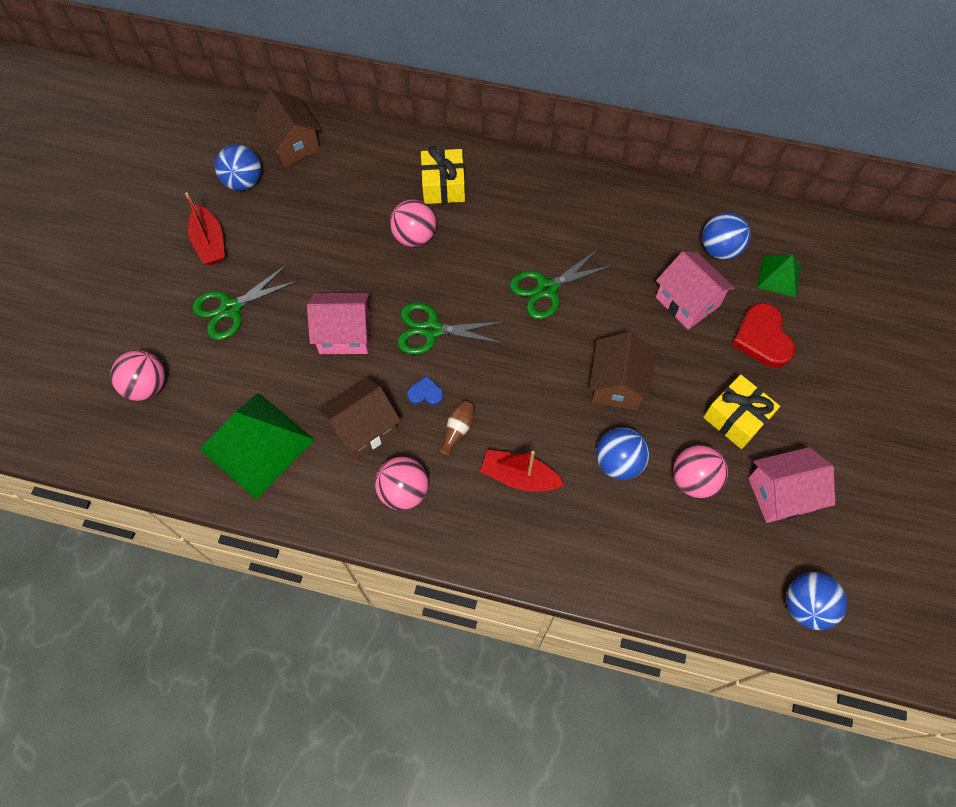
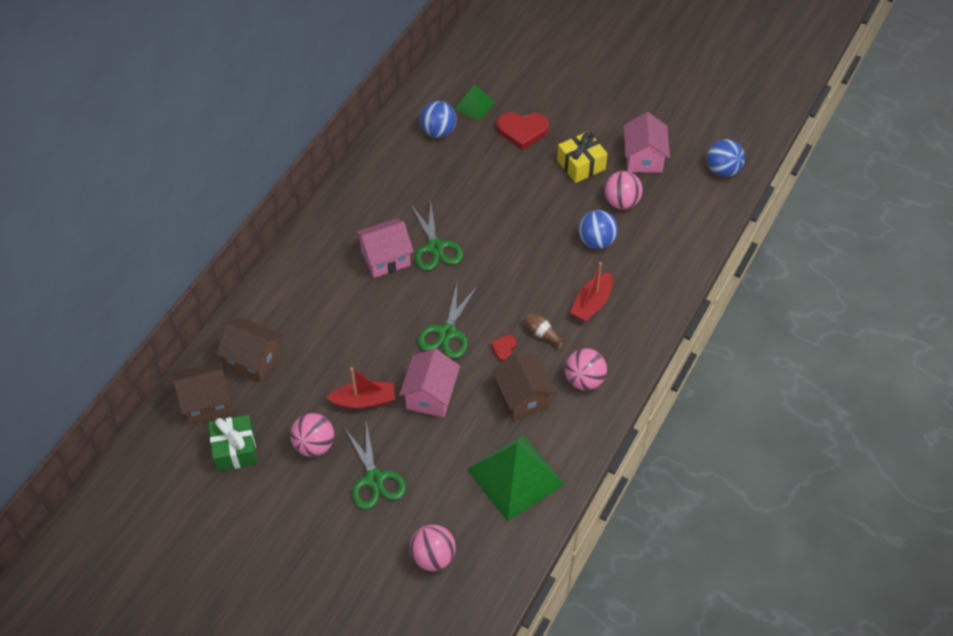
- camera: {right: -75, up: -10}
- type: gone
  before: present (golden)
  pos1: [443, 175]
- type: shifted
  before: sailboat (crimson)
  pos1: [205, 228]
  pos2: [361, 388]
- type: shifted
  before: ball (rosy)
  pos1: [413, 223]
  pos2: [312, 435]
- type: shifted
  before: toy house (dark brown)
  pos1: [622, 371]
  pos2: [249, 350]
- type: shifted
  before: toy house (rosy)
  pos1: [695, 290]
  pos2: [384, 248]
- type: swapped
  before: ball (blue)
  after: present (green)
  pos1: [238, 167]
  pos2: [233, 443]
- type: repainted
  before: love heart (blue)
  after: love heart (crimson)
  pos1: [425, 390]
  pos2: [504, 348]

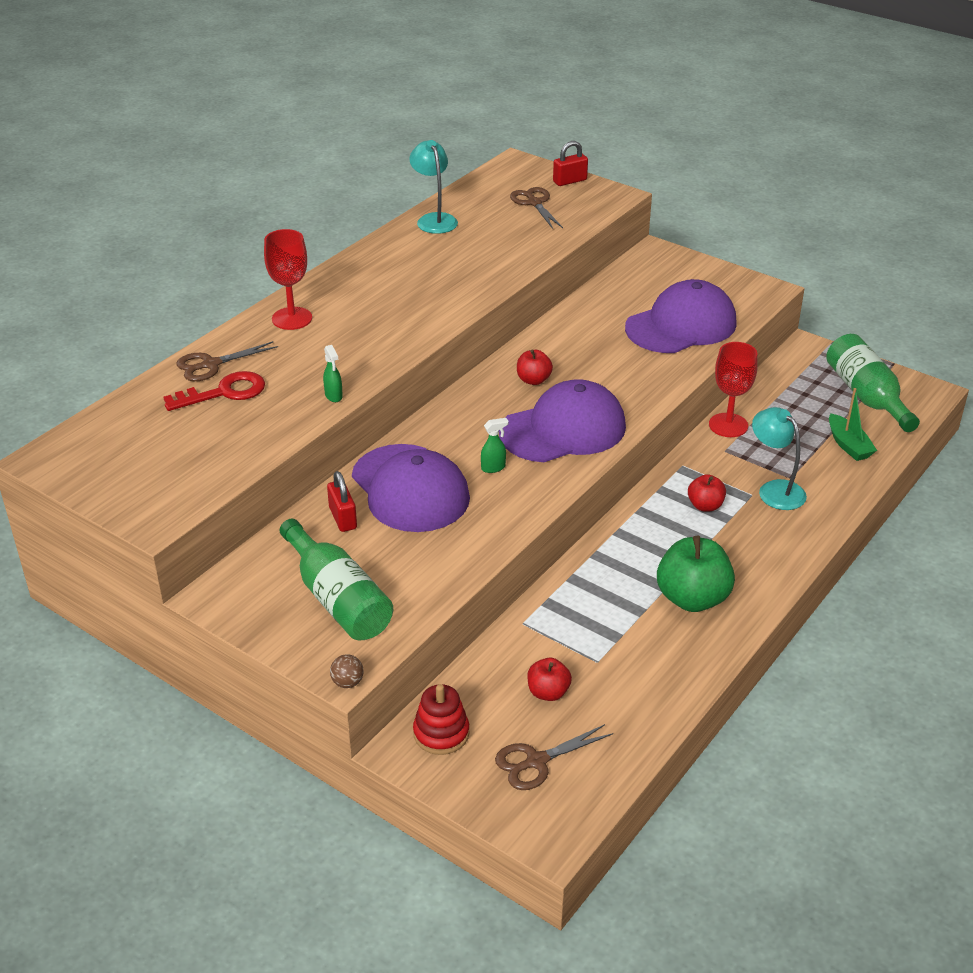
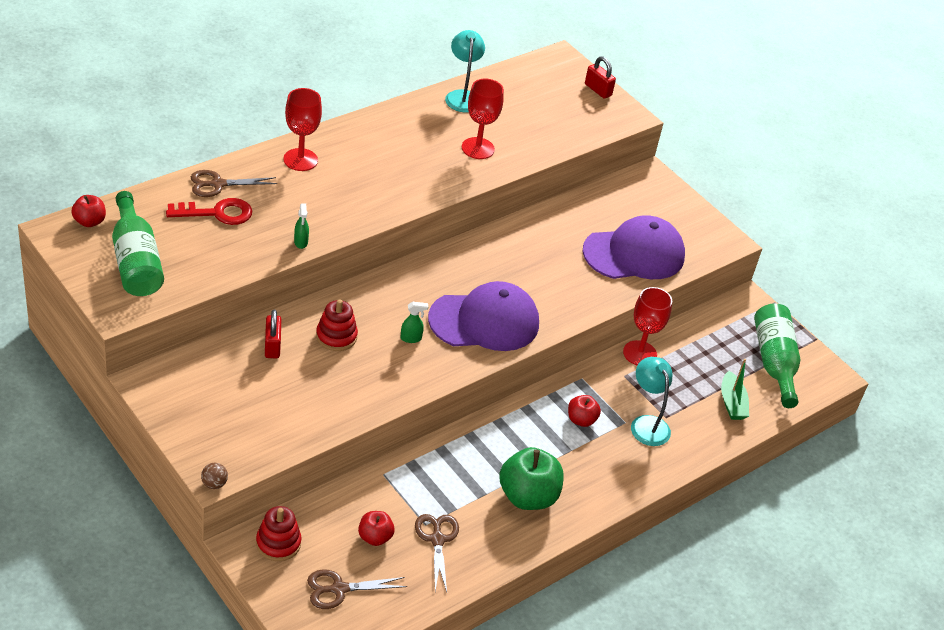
- camera: {right: 10, up: 5}
- type: new
  after: goblet (crimson)
  pos2: [483, 119]
- type: shifted
  before: drink bottle (green)
  pos1: [336, 579]
  pos2: [138, 243]
- type: shifted
  before: pair of scissors (dark brown)
  pos1: [536, 208]
  pos2: [437, 553]
- type: shifted
  before: apple fruit (crimson)
  pos1: [535, 367]
  pos2: [88, 211]
- type: swapped
  before: cap (violet)
  after: stacking rings (crimson)
  pos1: [411, 488]
  pos2: [337, 325]
- type: rotated
  before: lock (crimson)
  pos1: [570, 163]
  pos2: [600, 77]
  turn: 60

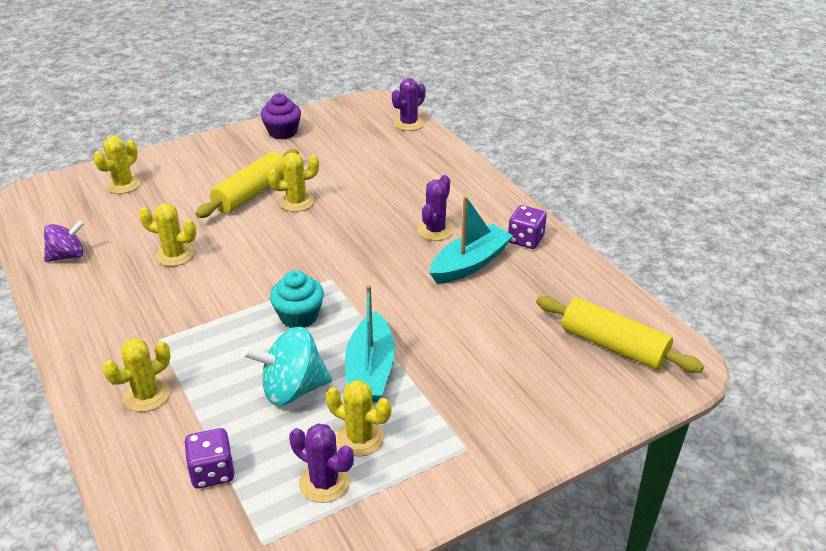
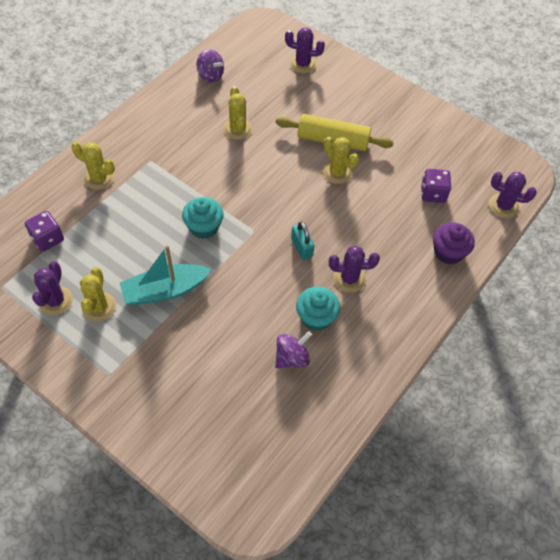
- camera: {right: 65, up: 20}
- type: gone
  before: whirligig (teal)
  pos1: [287, 366]
- type: gone
  before: rolling pin (golden)
  pos1: [620, 334]
- type: new
  after: whirligig (violet)
  pos2: [293, 350]
- type: new
  after: lock (teal)
  pos2: [302, 240]
- type: shifted
  before: fairy cake (violet)
  pos1: [281, 116]
  pos2: [454, 243]
- type: shifted
  before: dice (violet)
  pos1: [527, 227]
  pos2: [436, 186]
- type: swapped
  before: sailboat (teal)
  after: fairy cake (teal)
  pos1: [471, 240]
  pos2: [318, 309]
- type: repainted
  before: cactus (golden)
  after: cactus (violet)
  pos1: [117, 165]
  pos2: [305, 50]

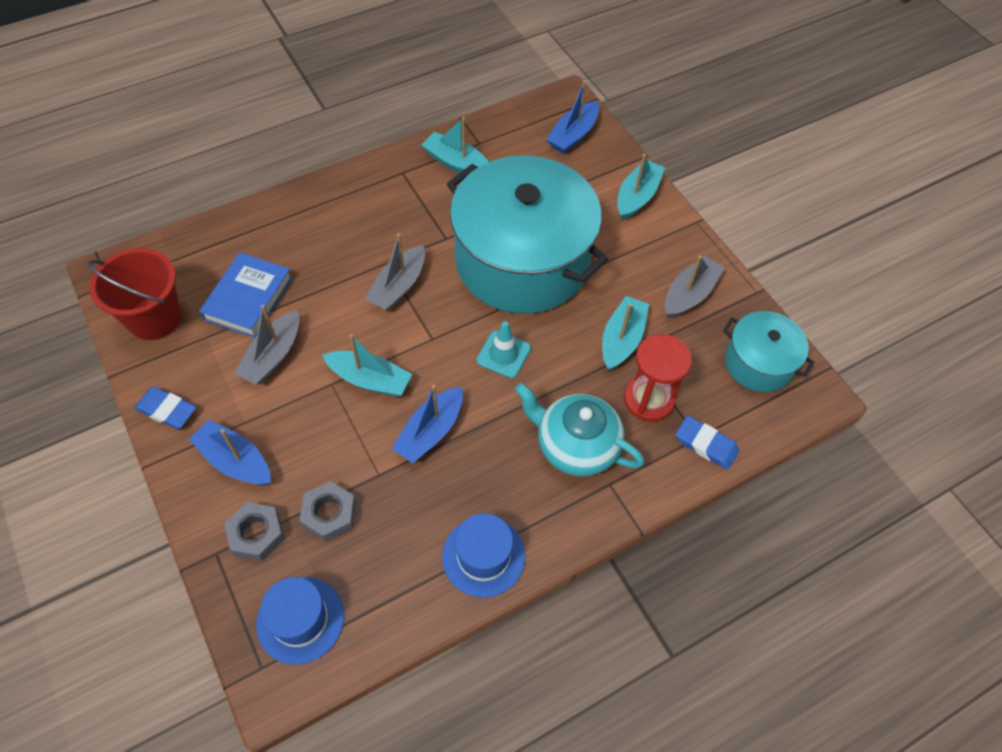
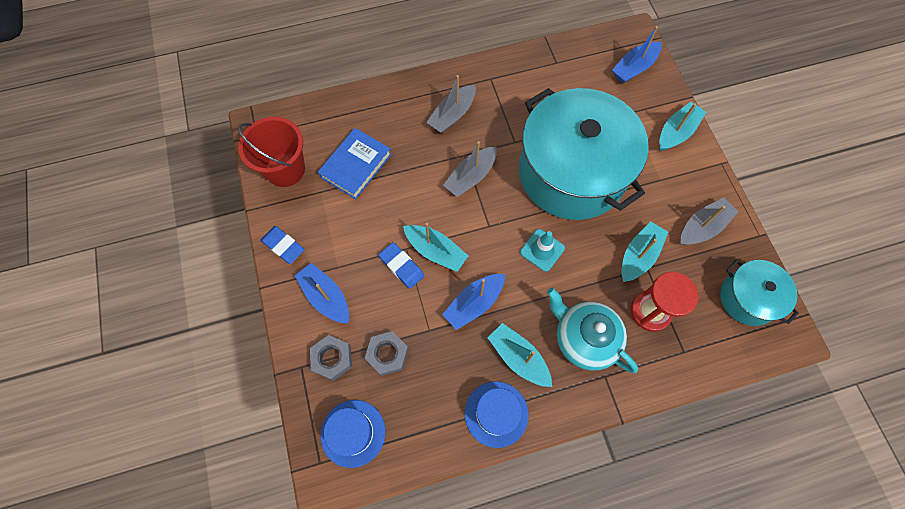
- camera: {right: 15, up: 10}
- type: shifted
  before: sailboat (grey)
  pos1: [267, 344]
  pos2: [451, 104]
- type: shifted
  before: sailboat (teal)
  pos1: [455, 145]
  pos2: [520, 355]
- type: shifted
  before: pencil eraser (blue)
  pos1: [707, 442]
  pos2: [401, 265]

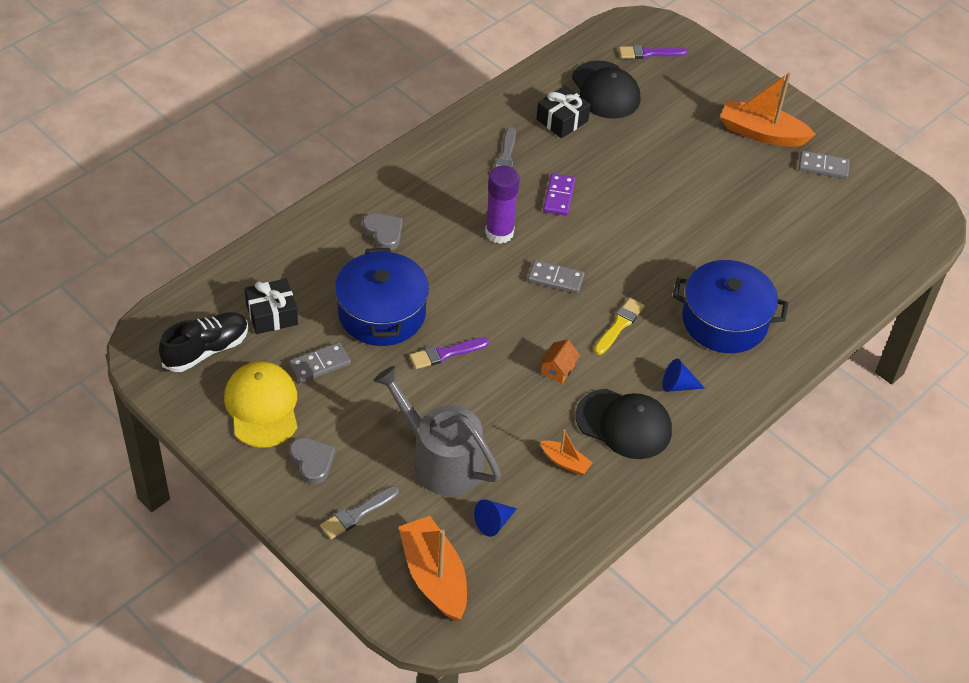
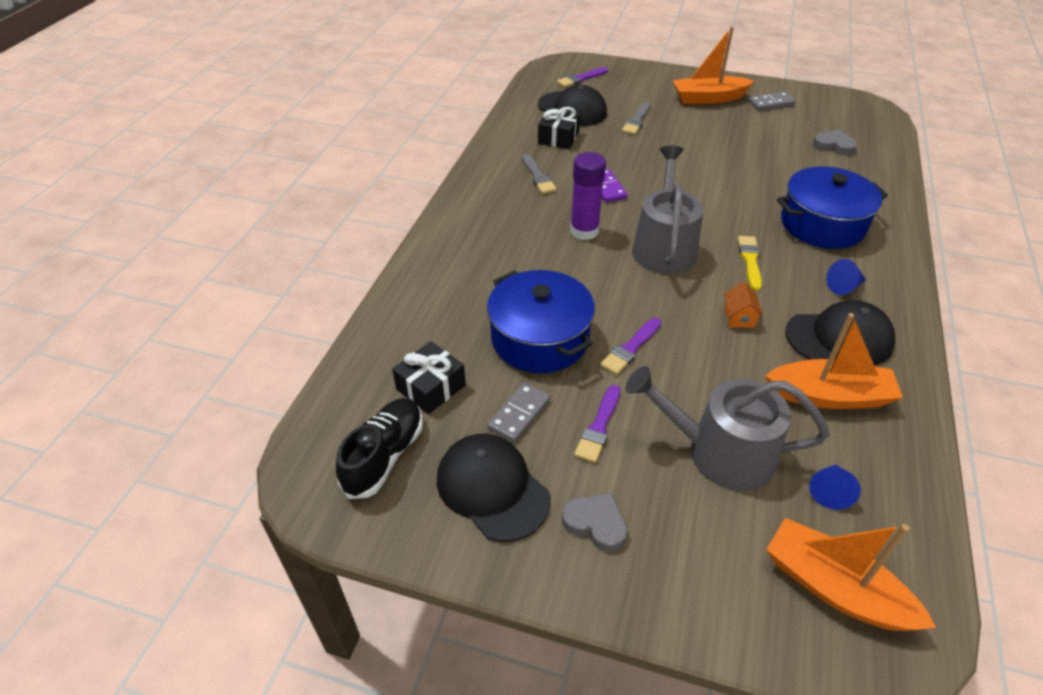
- camera: {right: -25, up: -5}
- type: new
  after: paintbrush (violet)
  pos2: [597, 424]
- type: shifted
  before: paintbrush (grey)
  pos1: [359, 512]
  pos2: [636, 118]
- type: shifted
  before: love heart (grey)
  pos1: [383, 231]
  pos2: [835, 143]
- type: swapped
  before: domino (grey)
  after: watering pot (grey)
  pos1: [556, 277]
  pos2: [667, 210]
- type: repainted
  before: cap (golden)
  after: cap (black)
  pos1: [260, 405]
  pos2: [494, 488]
- type: scaled
  before: sailboat (bright orange)
  pos1: [566, 452]
  pos2: [834, 361]
  scale: 1.98

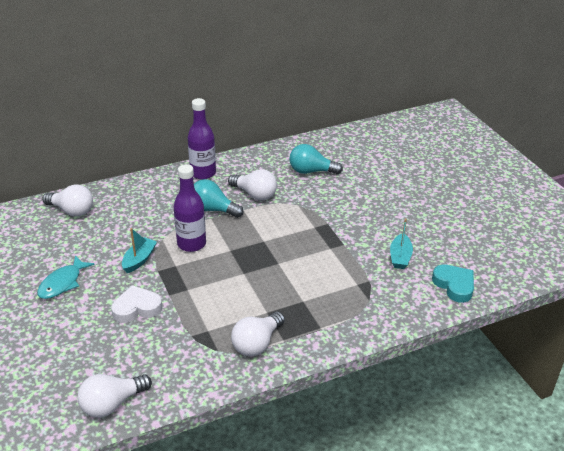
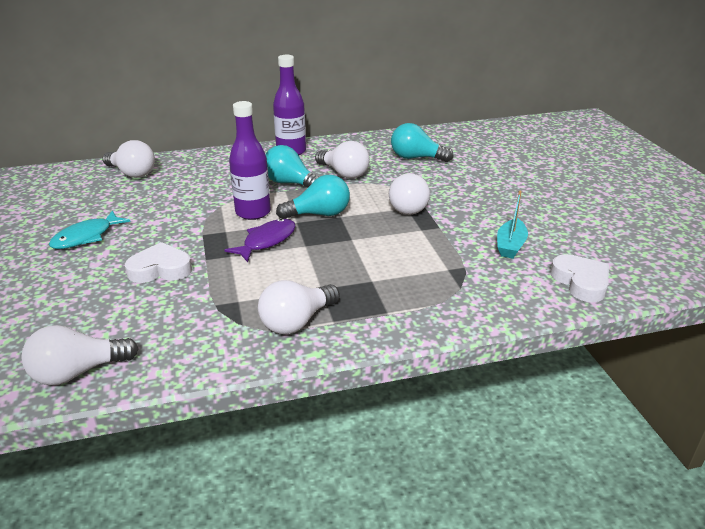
- camera: {right: 10, up: -5}
- type: gone
  before: sailboat (teal)
  pos1: [139, 250]
- type: new
  after: toy fish (violet)
  pos2: [260, 240]
- type: new
  after: bulb (teal)
  pos2: [313, 197]
- type: new
  after: bulb (snow-white)
  pos2: [409, 194]
- type: repainted
  before: love heart (teal)
  after: love heart (snow-white)
  pos1: [453, 284]
  pos2: [579, 278]

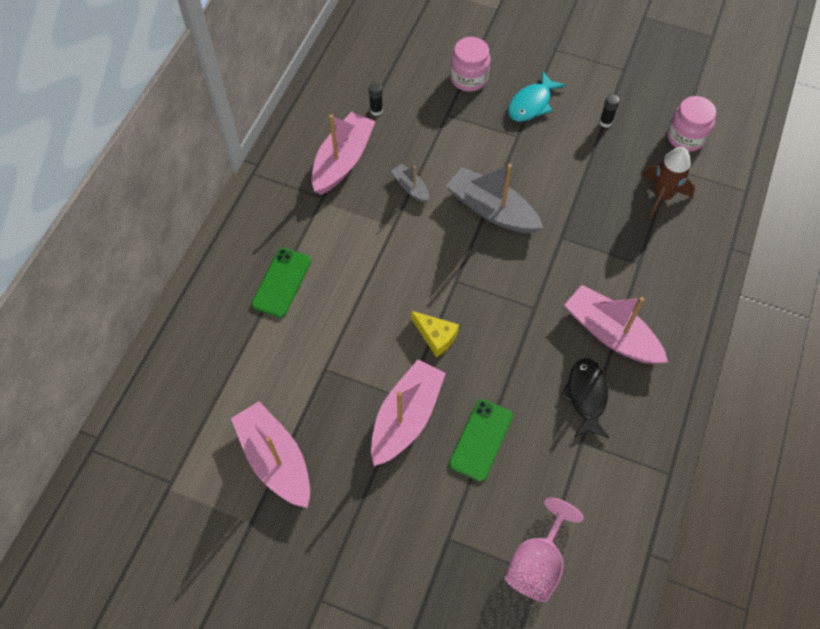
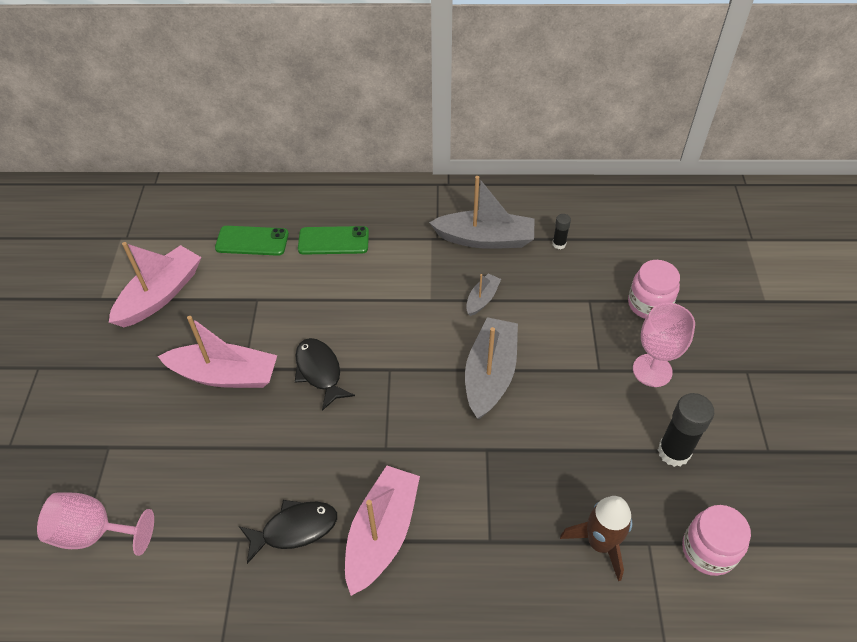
- camera: {right: 70, up: -10}
- type: shifted
  before: mobile phone (green)
  pos1: [481, 440]
  pos2: [252, 241]
- type: swapped
  before: piece of cheese (golden)
  after: toy fish (black)
  pos1: [435, 334]
  pos2: [325, 374]
- type: swapped
  before: toy fish (teal)
  after: goblet (rosy)
  pos1: [537, 96]
  pos2: [664, 345]
- type: repainted
  before: sailboat (rosy)
  after: sailboat (grey)
  pos1: [343, 153]
  pos2: [481, 212]
- type: scaled
  before: stick of glue (black)
  pos1: [609, 111]
  pos2: [686, 430]
  scale: 1.95

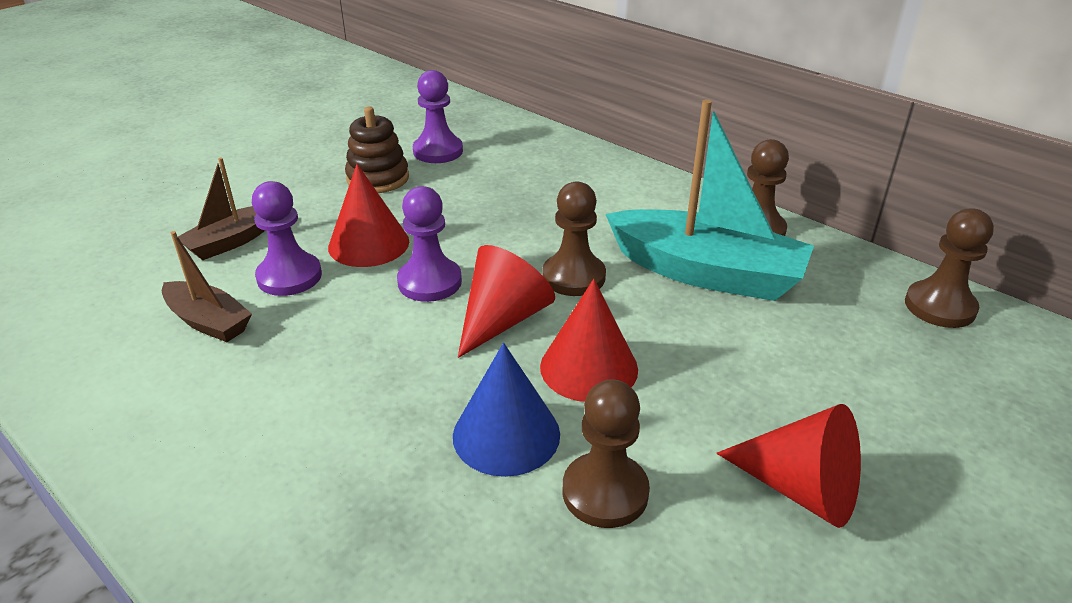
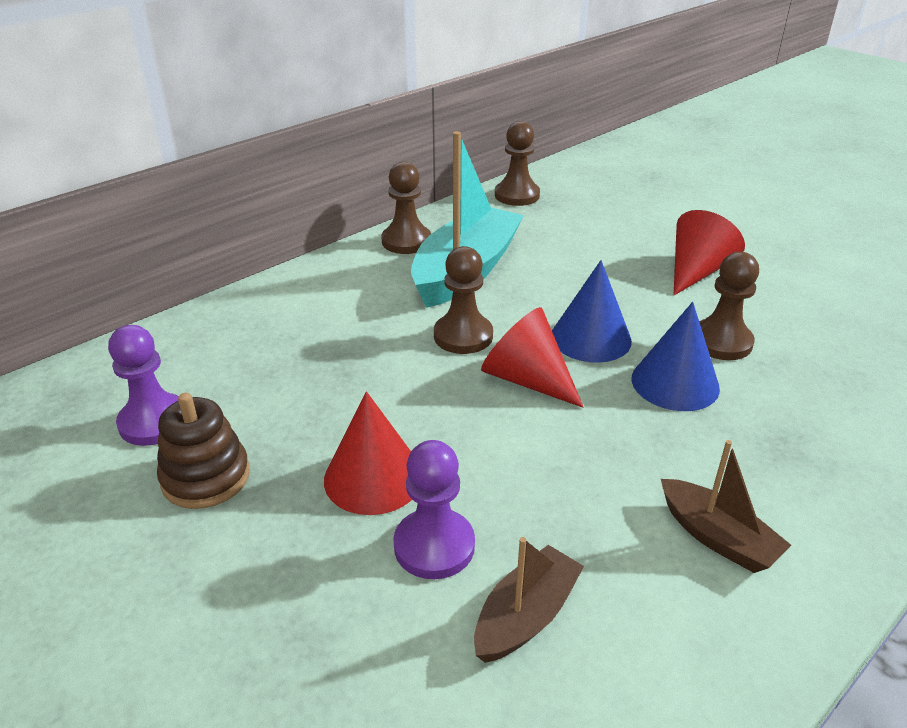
- camera: {right: -85, up: 0}
- type: gone
  before: pawn (violet)
  pos1: [429, 244]
- type: shifted
  before: sailboat (dark brown)
  pos1: [221, 208]
  pos2: [726, 506]
- type: repainted
  before: cone shape (crimson)
  after: cone shape (blue)
  pos1: [589, 340]
  pos2: [592, 311]

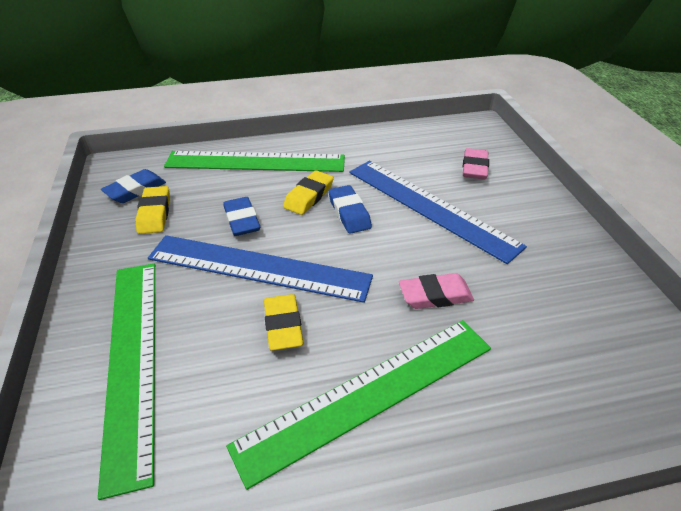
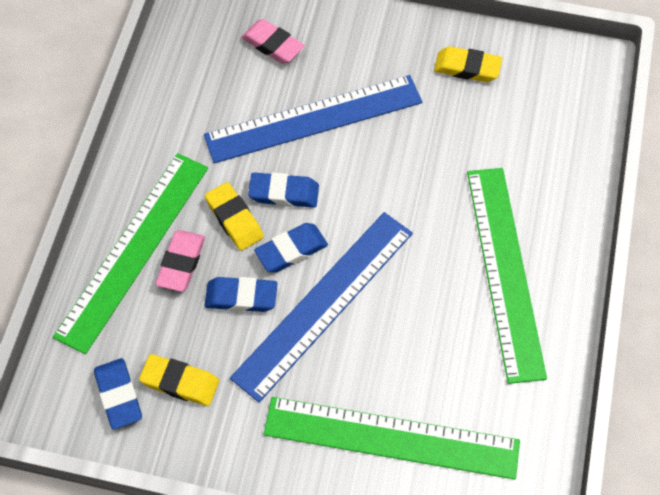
- camera: {right: -65, up: 20}
- type: new
  after: pencil eraser (blue)
  pos2: [291, 247]
- type: shifted
  before: pencil eraser (golden)
  pos1: [283, 322]
  pos2: [468, 64]
- type: shifted
  before: pencil eraser (rosy)
  pos1: [436, 291]
  pos2: [180, 261]

